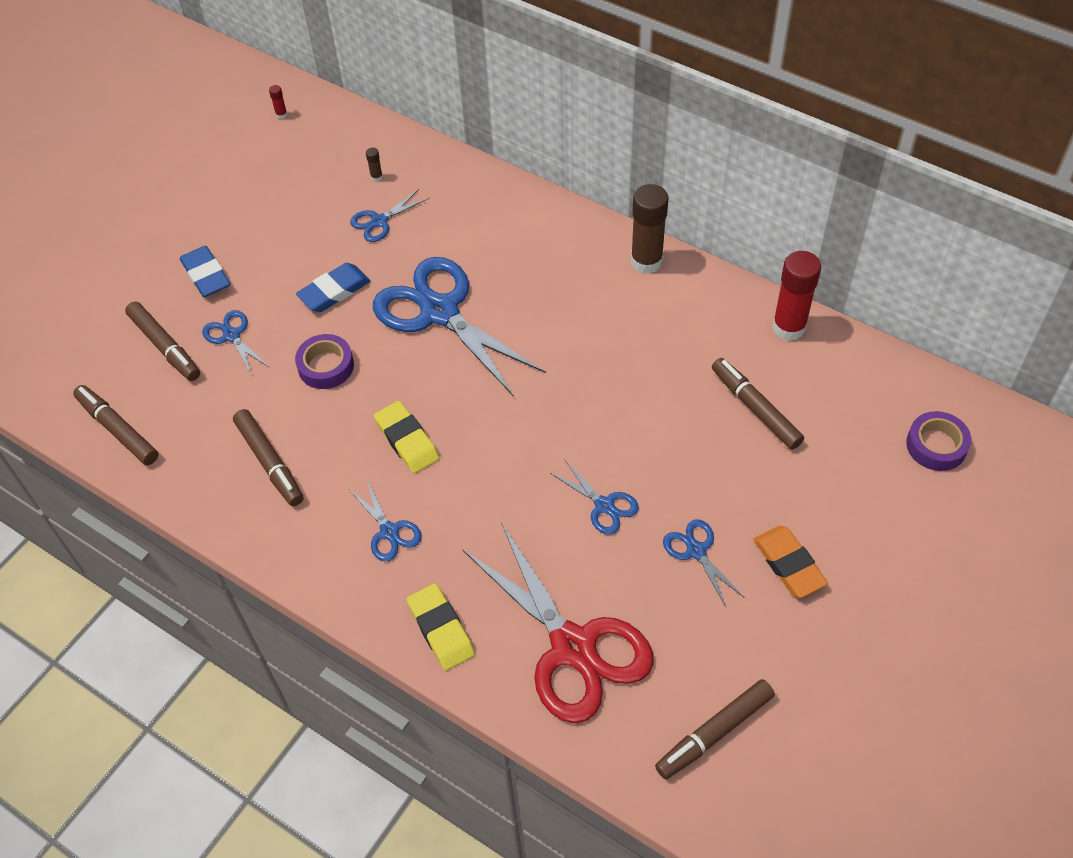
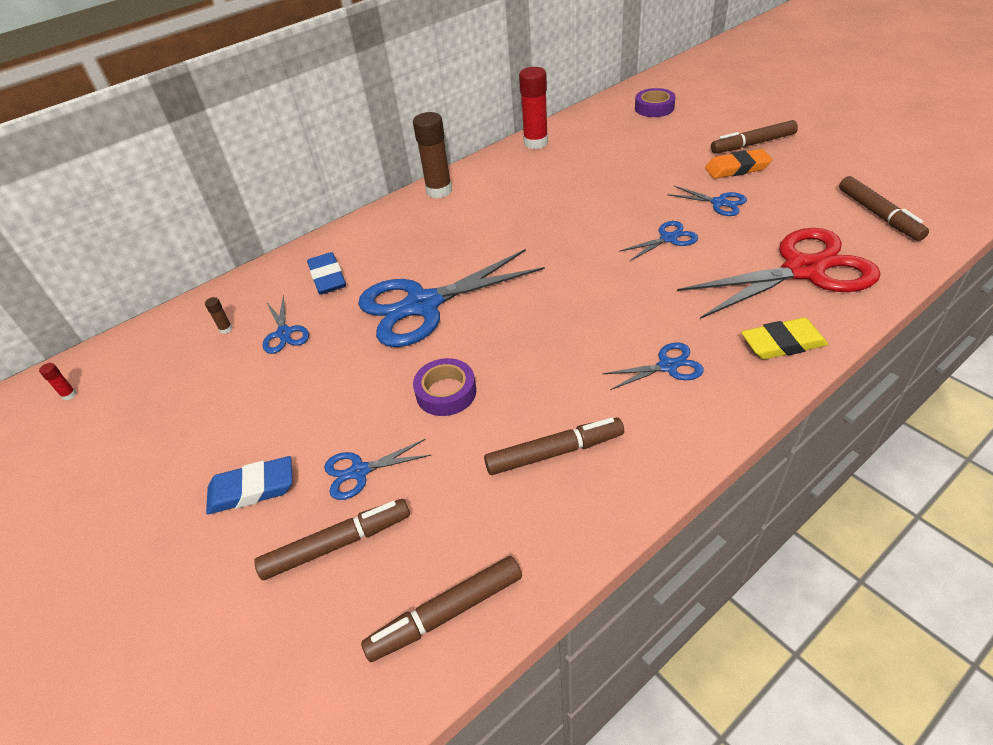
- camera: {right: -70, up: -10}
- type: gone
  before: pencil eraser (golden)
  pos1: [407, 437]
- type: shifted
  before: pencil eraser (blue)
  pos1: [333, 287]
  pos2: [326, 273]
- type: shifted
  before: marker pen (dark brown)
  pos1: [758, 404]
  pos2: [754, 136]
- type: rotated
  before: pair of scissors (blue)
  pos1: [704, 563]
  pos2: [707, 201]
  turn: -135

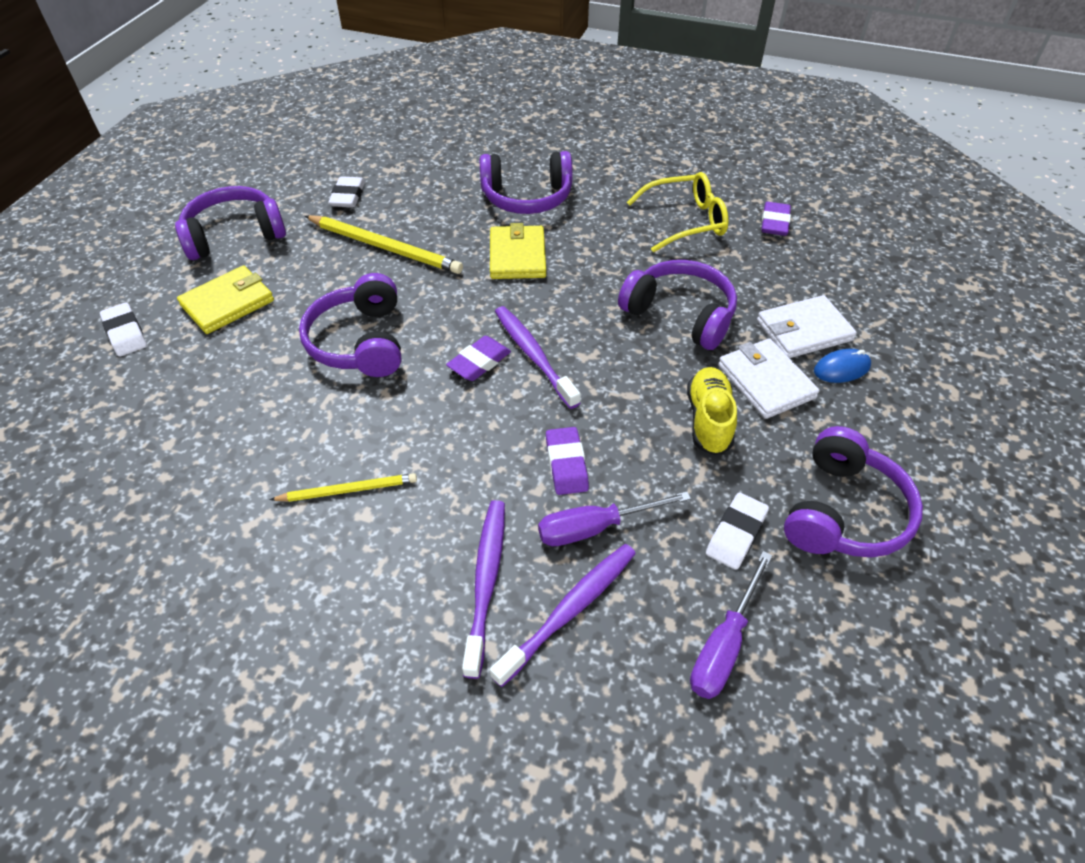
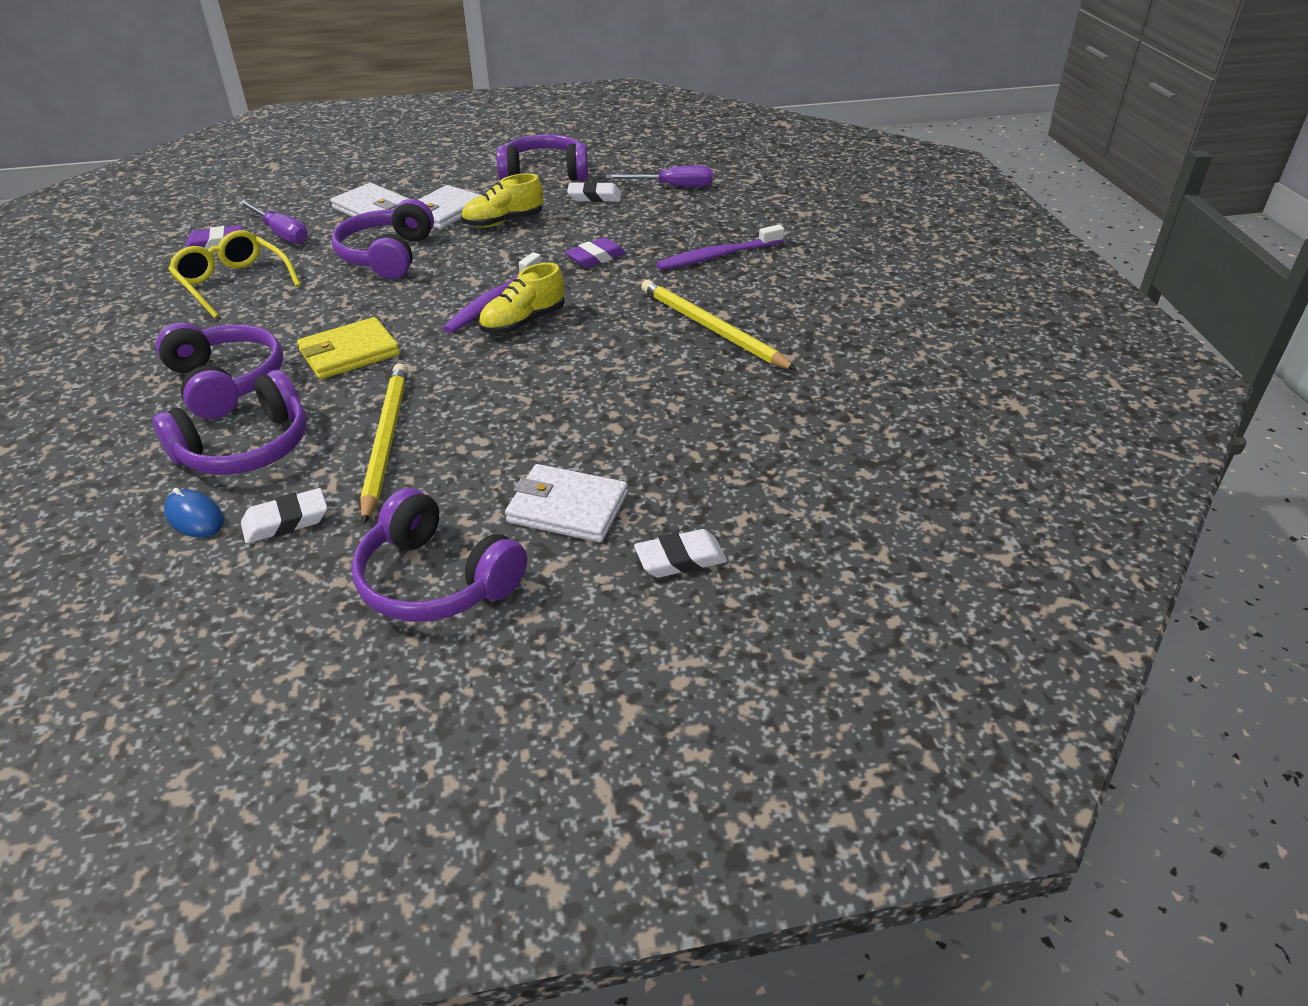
- camera: {right: -120, up: -10}
- type: gone
  before: dental brush (violet)
  pos1: [563, 615]
- type: shifted
  before: headset (violet)
  pos1: [350, 325]
  pos2: [229, 422]
- type: shifted
  before: screwdriver (violet)
  pos1: [614, 519]
  pos2: [273, 222]
- type: shifted
  before: mouse (blue)
  pos1: [842, 366]
  pos2: [194, 512]
- type: swapped
  before: pencil eraser (violet)
  after: sneaker (golden)
  pos1: [478, 358]
  pos2: [521, 298]
- type: repainted
  before: billfold (golden)
  after: billfold (snow-white)
  pos1: [225, 299]
  pos2: [566, 503]
- type: rotated
  before: pencil eraser (snow-white)
  pos1: [123, 330]
  pos2: [680, 553]
  turn: 45
- type: scaled
  before: lead pencil (golden)
  pos1: [343, 487]
  pos2: [719, 325]
  scale: 1.69

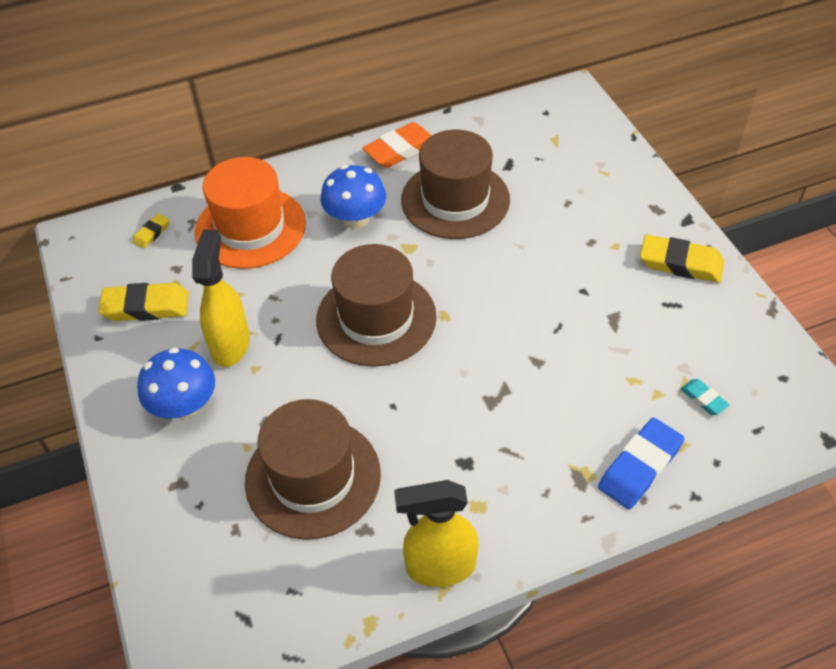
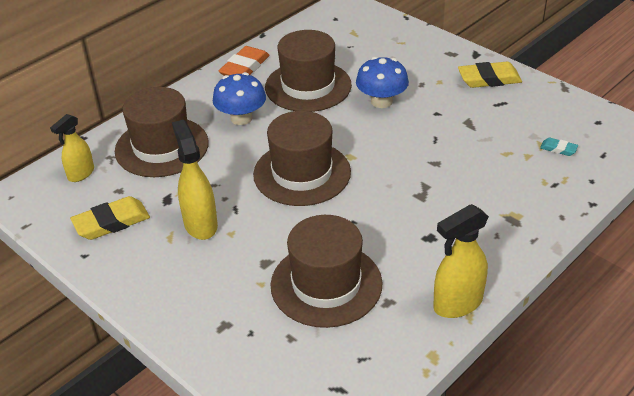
- camera: {right: -25, up: -10}
- type: gone
  before: pencil eraser (blue)
  pos1: [641, 463]
- type: shifted
  before: toadstool (blue)
  pos1: [176, 383]
  pos2: [382, 82]
- type: swapped
  before: pencil eraser (golden)
  after: spray cleaner (golden)
  pos1: [151, 231]
  pos2: [72, 148]
- type: repainted
  before: top hat (bright orange)
  after: top hat (dark brown)
  pos1: [250, 213]
  pos2: [162, 132]

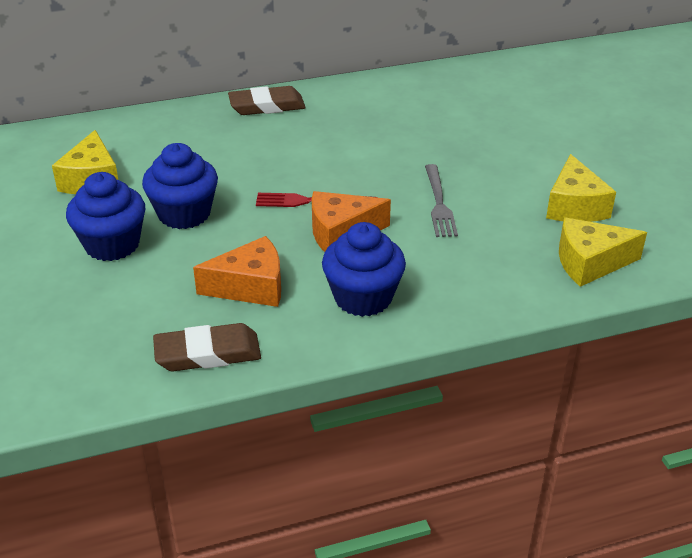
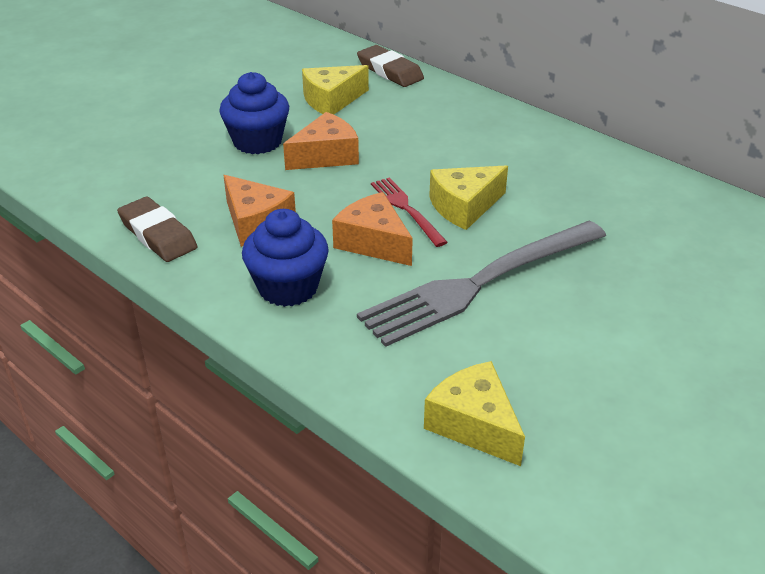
- camera: {right: 60, up: 0}
- type: shifted
  before: pencil eraser (dark brown)
  pos1: [267, 100]
  pos2: [390, 66]
- type: shifted
  before: piece of cheese (golden)
  pos1: [581, 188]
  pos2: [468, 197]
- type: swapped
  before: fairy cake (blue)
  after: piece of cheese (bright orange)
  pos1: [180, 186]
  pos2: [321, 141]
- type: scaled
  before: table fork (grey)
  pos1: [441, 200]
  pos2: [481, 284]
  scale: 2.05

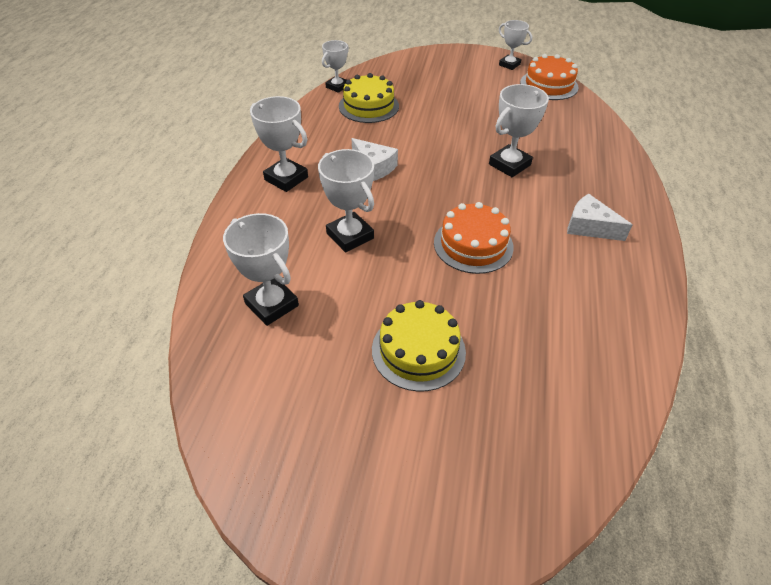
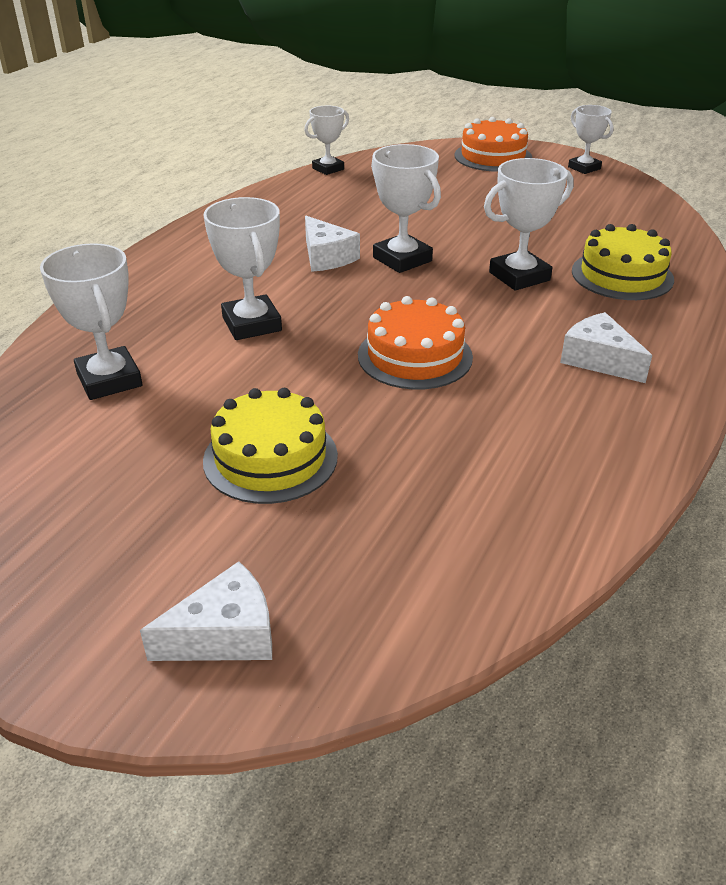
- camera: {right: 15, up: -10}
- type: new
  after: piece of cheese (snow-white)
  pos2: [206, 611]
- type: shifted
  before: trophy (snow-white)
  pos1: [279, 144]
  pos2: [406, 208]
- type: shifted
  before: gateau (golden)
  pos1: [369, 98]
  pos2: [623, 262]
- type: shifted
  before: gateau (bright orange)
  pos1: [549, 77]
  pos2: [493, 144]

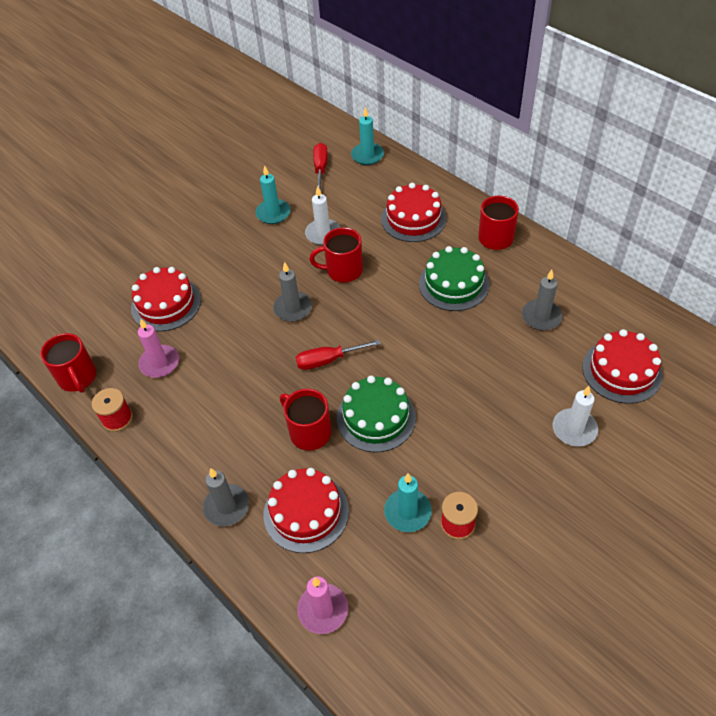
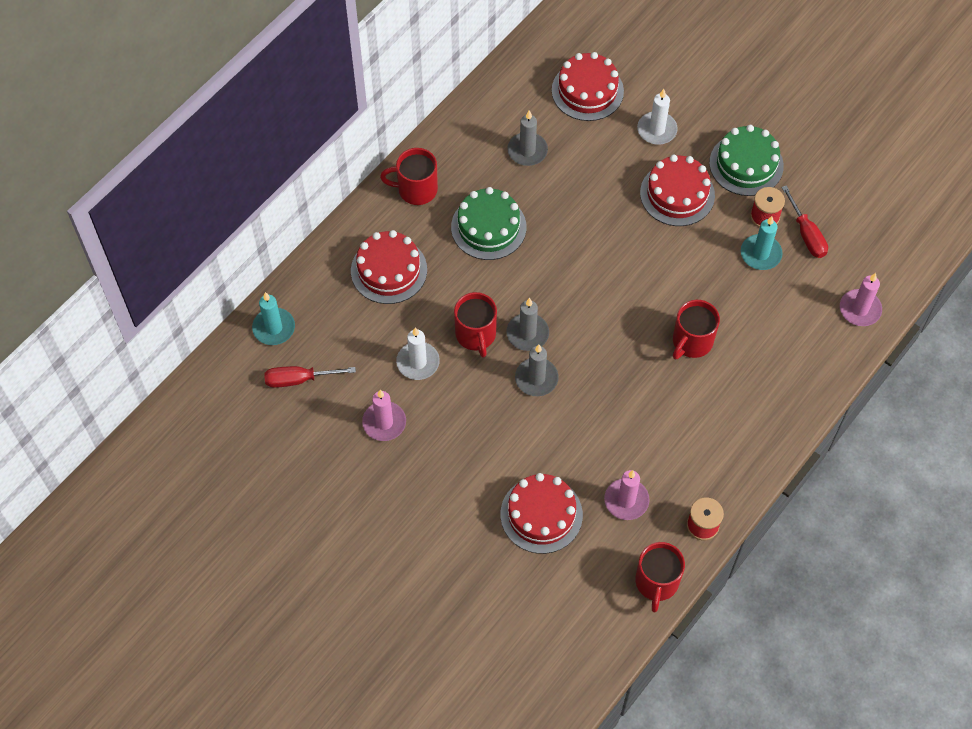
- camera: {right: -100, up: 10}
- type: shifted
  before: wax candle (grey)
  pos1: [226, 497]
  pos2: [527, 324]
- type: shifted
  before: gateau (crimson)
  pos1: [306, 510]
  pos2: [677, 190]
- type: shifted
  before: screwdriver (crimson)
  pos1: [338, 355]
  pos2: [804, 221]
- type: shifted
  before: gateau (green)
  pos1: [376, 414]
  pos2: [746, 160]
- type: repainted
  before: wax candle (teal)
  after: wax candle (rosy)
  pos1: [273, 194]
  pos2: [384, 415]
- type: rotated
  before: tea mug (crimson)
  pos1: [68, 363]
  pos2: [660, 577]
  turn: 135

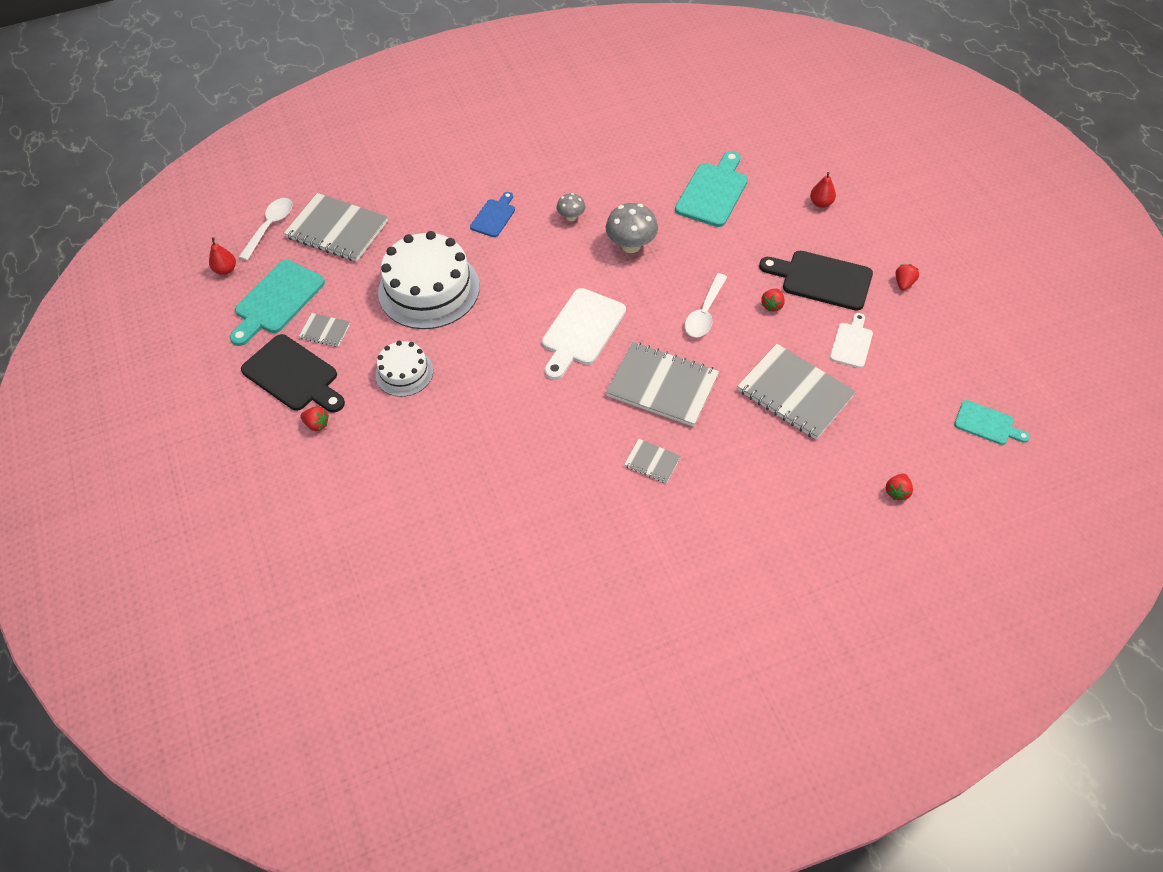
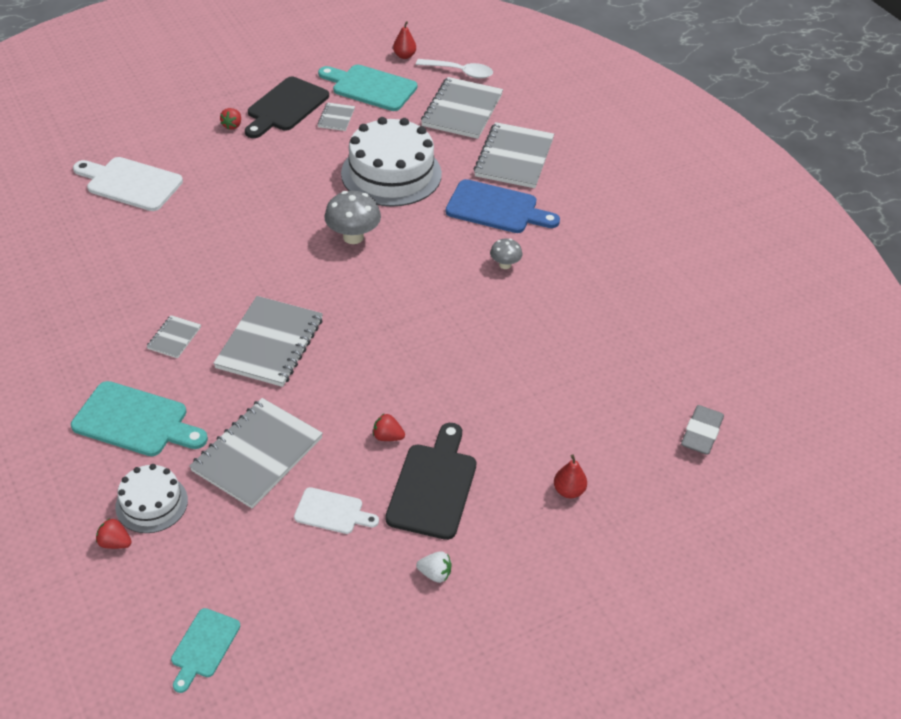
- camera: {right: 80, up: -10}
- type: gone
  before: teaspoon (snow-white)
  pos1: [706, 305]
- type: new
  after: notepad (grey)
  pos2: [514, 155]
- type: new
  after: pencil eraser (grey)
  pos2: [702, 430]
- type: shifted
  before: gateau (snow-white)
  pos1: [404, 369]
  pos2: [151, 498]
- type: shifted
  before: bread board (snow-white)
  pos1: [584, 334]
  pos2: [128, 184]
- type: shifted
  before: toadstool (grey)
  pos1: [632, 228]
  pos2: [352, 217]
- type: shifted
  before: bread board (teal)
  pos1: [711, 189]
  pos2: [139, 418]
- type: repainted
  before: toy strawberry (crimson)
  after: toy strawberry (snow-white)
  pos1: [907, 277]
  pos2: [434, 567]
- type: scaled
  before: bread board (blue)
  pos1: [492, 214]
  pos2: [503, 206]
  scale: 1.72

